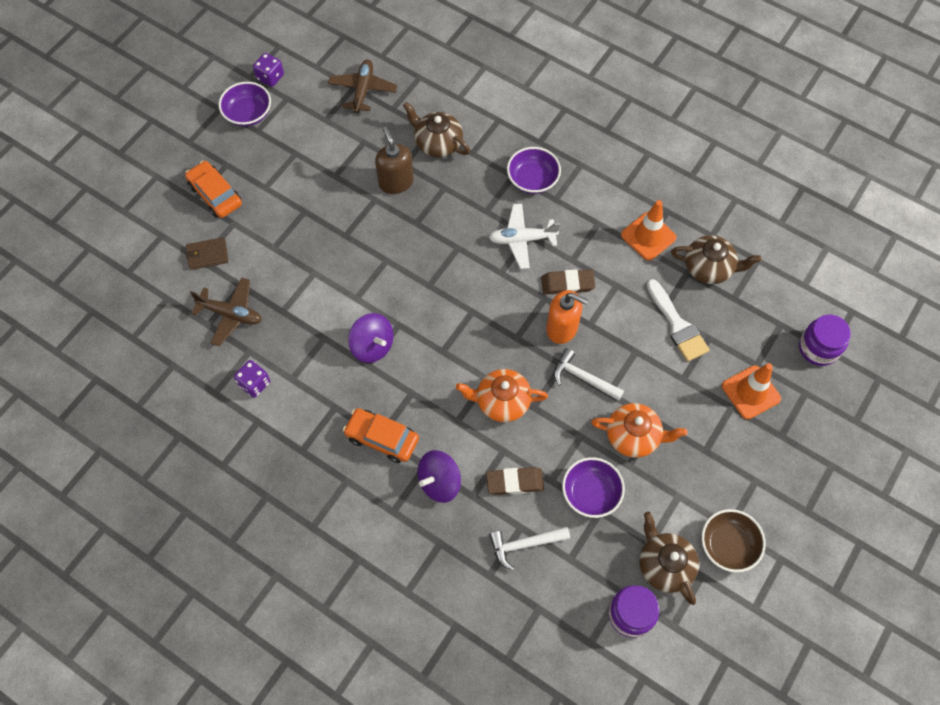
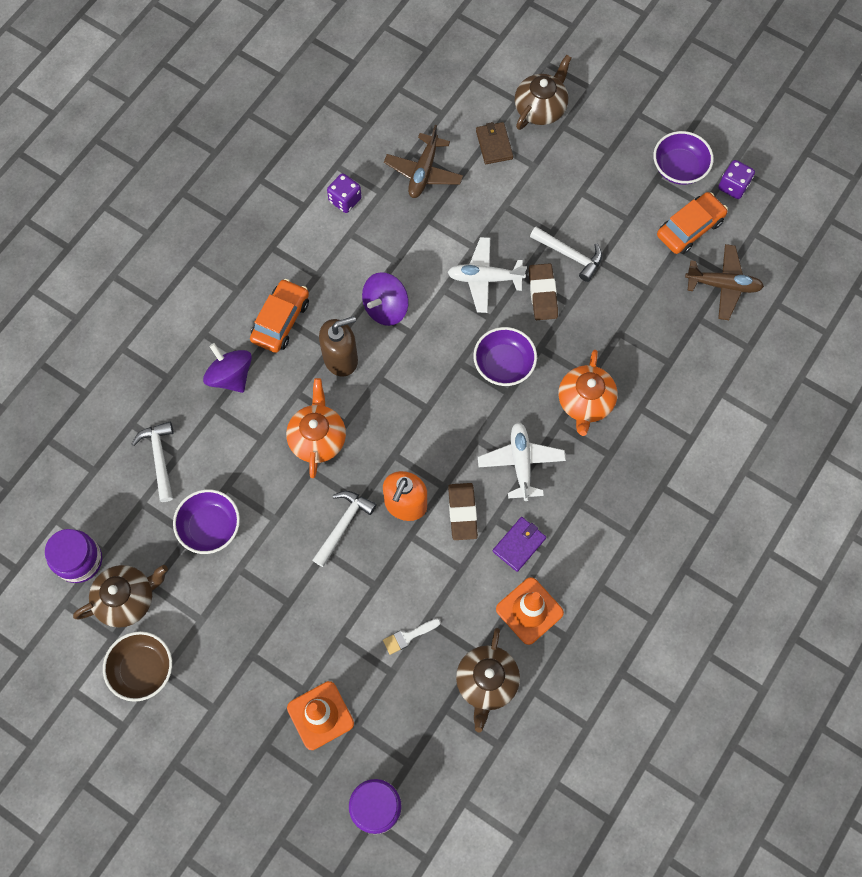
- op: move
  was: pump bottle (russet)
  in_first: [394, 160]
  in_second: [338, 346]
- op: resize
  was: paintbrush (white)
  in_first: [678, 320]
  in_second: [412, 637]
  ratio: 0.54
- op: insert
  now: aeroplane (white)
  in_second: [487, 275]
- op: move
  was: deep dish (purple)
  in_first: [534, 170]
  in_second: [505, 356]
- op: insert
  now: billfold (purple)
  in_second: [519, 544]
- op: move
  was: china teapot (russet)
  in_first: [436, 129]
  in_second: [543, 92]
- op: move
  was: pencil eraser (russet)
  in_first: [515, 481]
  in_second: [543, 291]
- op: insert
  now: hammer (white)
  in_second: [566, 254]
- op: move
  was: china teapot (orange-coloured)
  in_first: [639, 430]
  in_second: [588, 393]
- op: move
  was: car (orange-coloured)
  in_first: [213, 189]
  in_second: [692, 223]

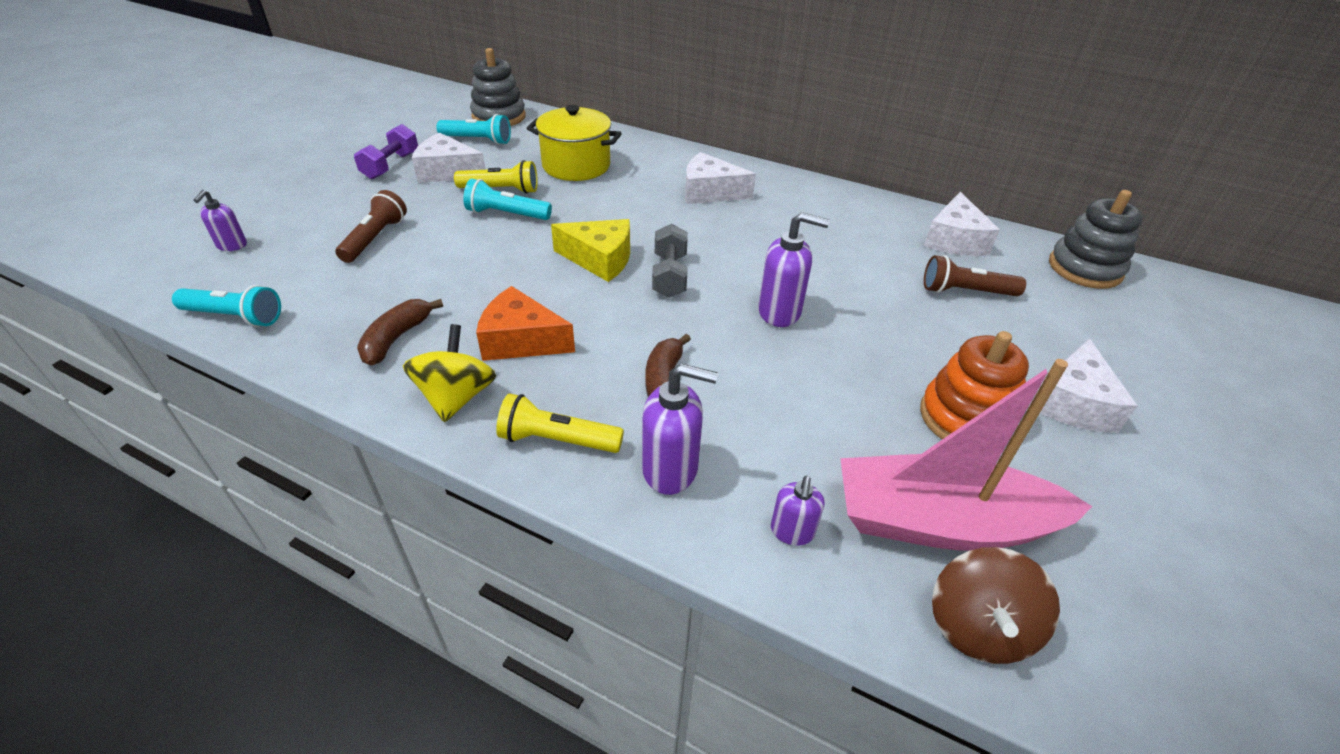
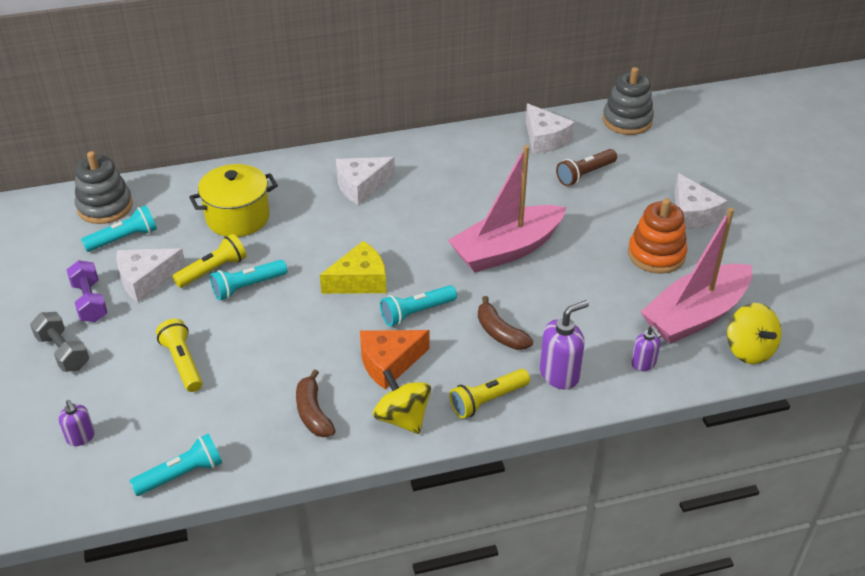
- op: move
  was: dumbbell (gray)
  in_first: [670, 261]
  in_second: [59, 342]
- op: recolor
  was: torch (russet)
  now: torch (golden)
  in_first: [371, 226]
  in_second: [179, 355]
- op: insert
  now: torch (aqua)
  in_second: [418, 305]
- op: replace
  was: pump bottle (purple)
  now: toy boat (rosy)
  in_first: [794, 269]
  in_second: [507, 209]
- op: recolor
  was: whirligig (russet)
  now: whirligig (golden)
  in_first: [996, 605]
  in_second: [754, 333]

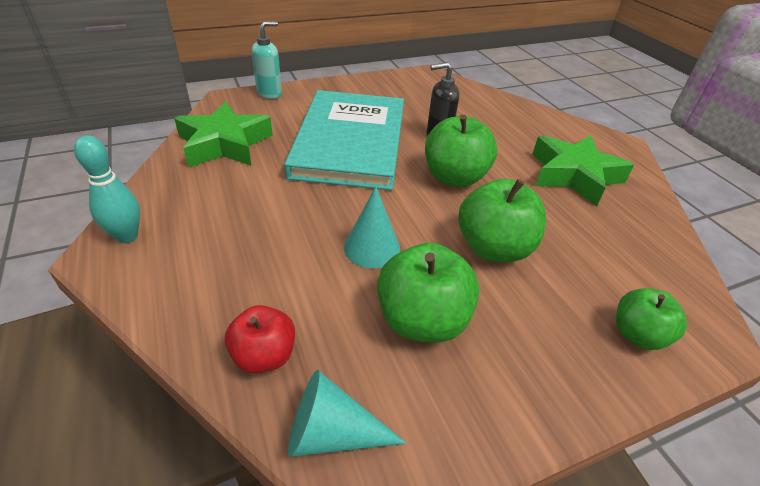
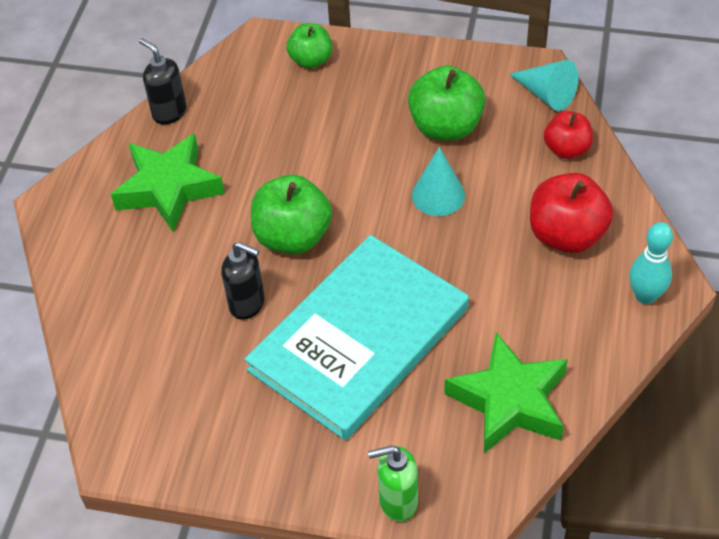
- op: insert
  now: pump bottle (ebony)
  in_second: [163, 81]
- op: recolor
  was: pump bottle (aqua)
  now: pump bottle (leaf-green)
  in_first: [266, 60]
  in_second: [393, 483]
- op: insert
  now: apple fruit (scarlet)
  in_second: [571, 213]
- op: delete
  was: apple fruit (leaf-green)
  in_first: [502, 220]

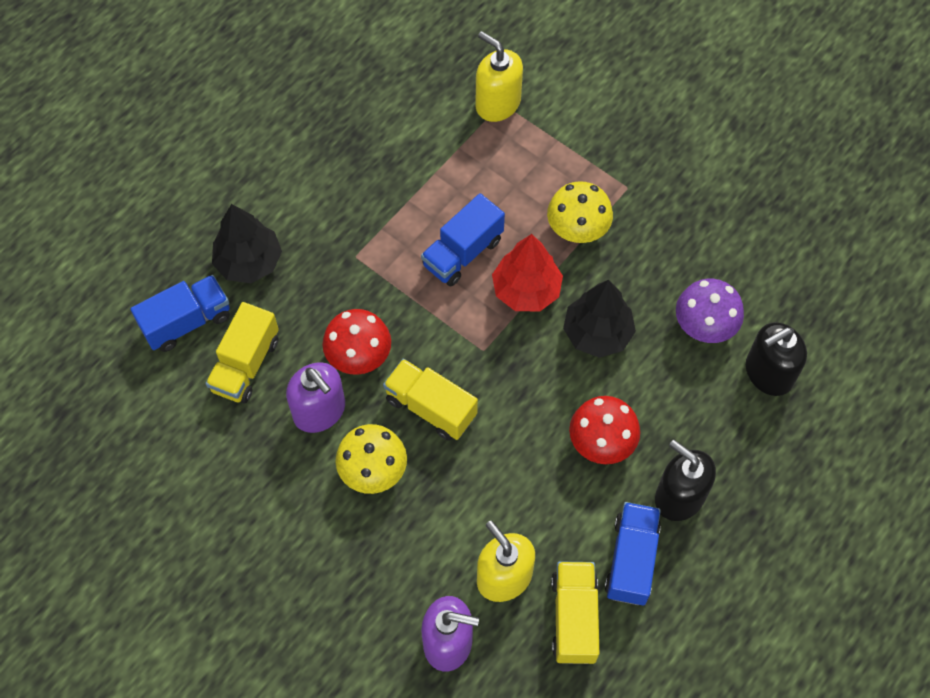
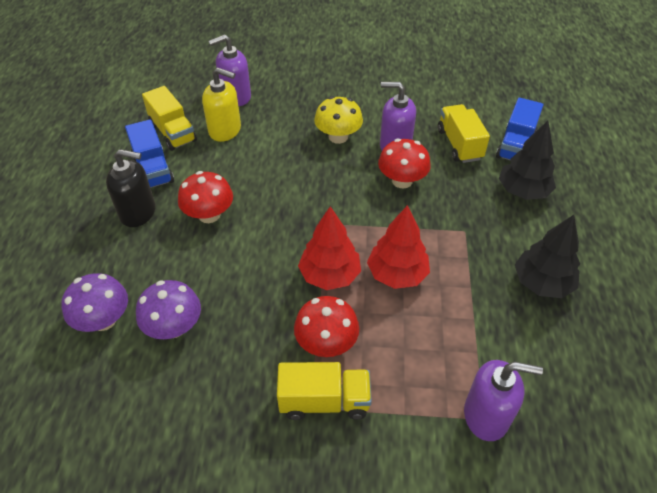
- op: replace
  was: pump bottle (ebony)
  now: mushroom (purple)
  in_first: [776, 359]
  in_second: [95, 302]
- op: move
  was: lorry (golden)
  in_first: [430, 400]
  in_second: [324, 391]
- op: recolor
  was: mushroom (golden)
  now: mushroom (scarlet)
  in_first: [580, 212]
  in_second: [326, 326]
- op: replace
  was: lorry (cobalt)
  now: fir tree (scarlet)
  in_first: [463, 239]
  in_second: [398, 247]
- op: recolor
  was: pump bottle (golden)
  now: pump bottle (purple)
  in_first: [499, 76]
  in_second: [503, 400]
- op: move
  was: fir tree (ebony)
  in_first: [599, 319]
  in_second: [547, 256]

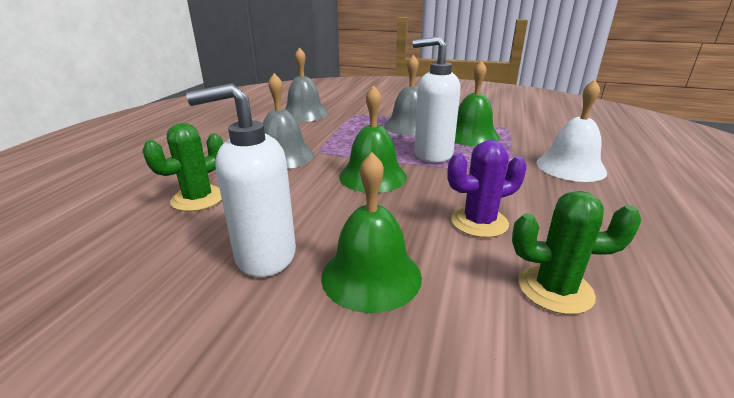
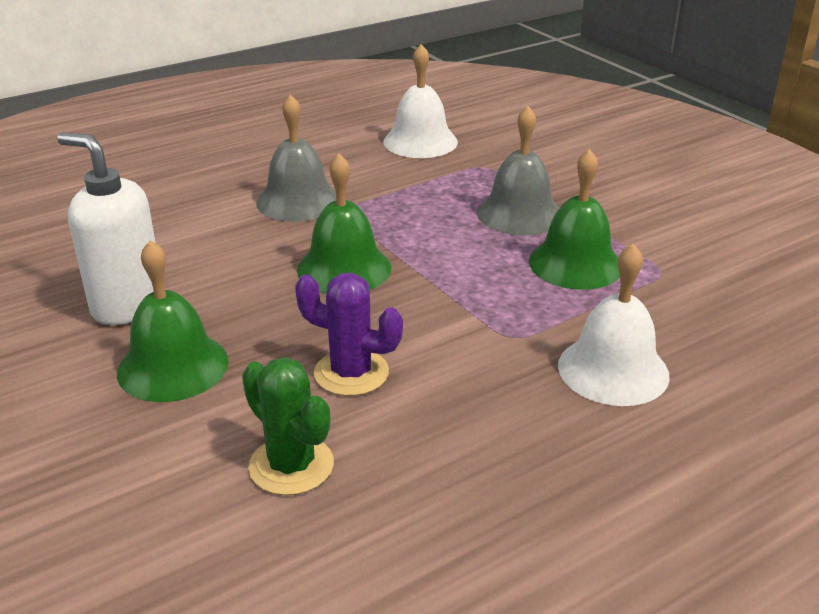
- op: recolor
  was: bell (gray)
  now: bell (white)
  in_first: [307, 84]
  in_second: [420, 101]
- op: delete
  was: prickly plant (leaf-green)
  in_first: [182, 167]
- op: delete
  was: pump bottle (white)
  in_first: [437, 99]

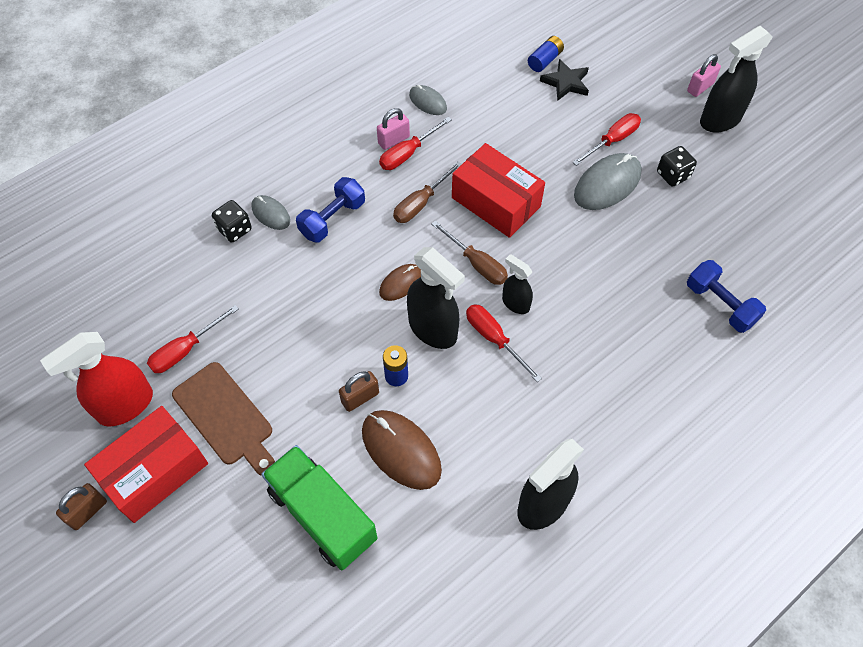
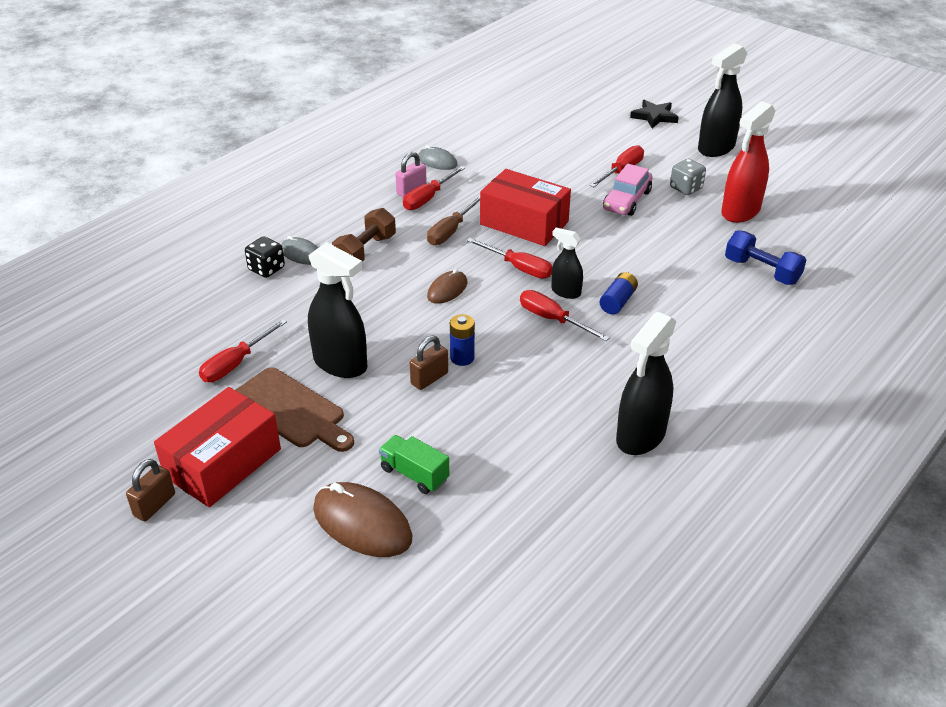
- op: move
  was: spray cleaner (ebony)
  in_first: [436, 298]
  in_second: [337, 310]
- op: move
  was: mouse (russet)
  in_first: [402, 450]
  in_second: [362, 519]
- op: recolor
  was: dumbbell (cobalt)
  now: dumbbell (russet)
  in_first: [330, 210]
  in_second: [364, 235]
- op: resize
  was: lorry (leaf-green)
  in_first: [319, 507]
  in_second: [414, 464]
  ratio: 0.54
- op: recolor
  was: hand screwdriver (russet)
  now: hand screwdriver (scarlet)
  in_first: [470, 253]
  in_second: [510, 258]
- op: move
  was: battery (cobalt)
  in_first: [546, 54]
  in_second: [618, 293]
- op: replace
  was: mouse (gray)
  now: car (rosy)
  in_first: [608, 181]
  in_second: [628, 190]
- op: move
  was: five-pointed star (ebony)
  in_first: [564, 80]
  in_second: [654, 114]
- op: recolor
  was: dice (ebony)
  now: dice (gray)
  in_first: [677, 166]
  in_second: [688, 177]
- op: move
  was: spray cleaner (scarlet)
  in_first: [96, 379]
  in_second: [748, 162]
- op: delete
  was: small lock (rosy)
  in_first: [704, 75]

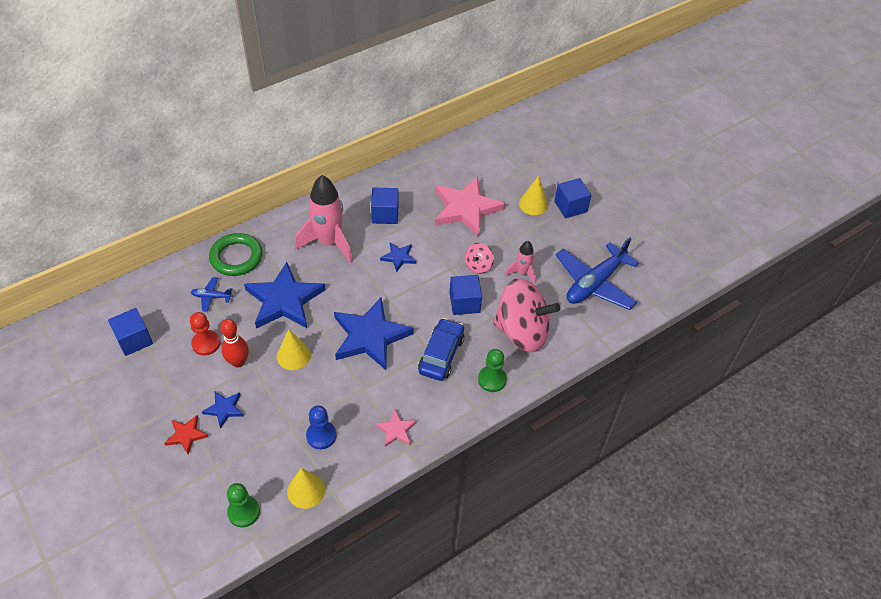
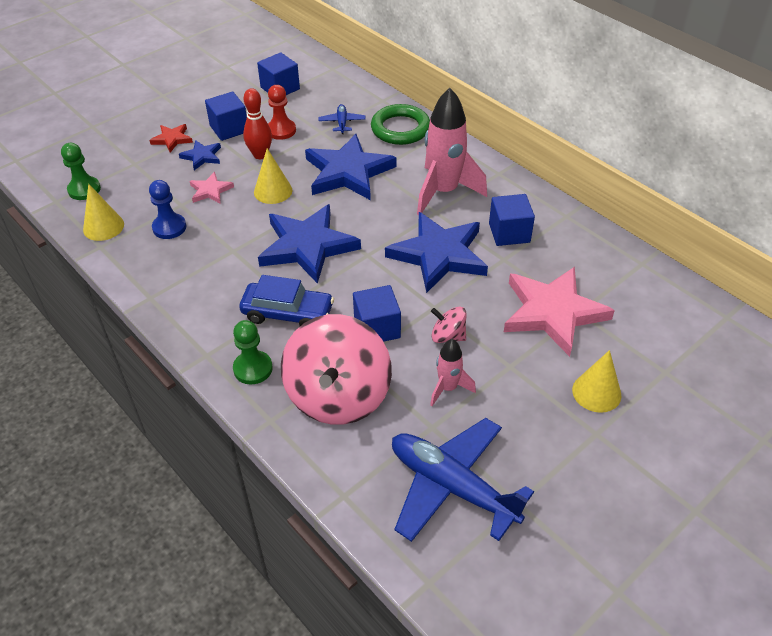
- op: move
  was: five-pointed star (rosy)
  in_first: [396, 428]
  in_second: [212, 188]
- op: move
  was: solid cube (cobalt)
  in_first: [573, 198]
  in_second: [226, 116]
- op: resize
  was: five-pointed star (cobalt)
  in_first: [398, 257]
  in_second: [436, 252]
  ratio: 2.13

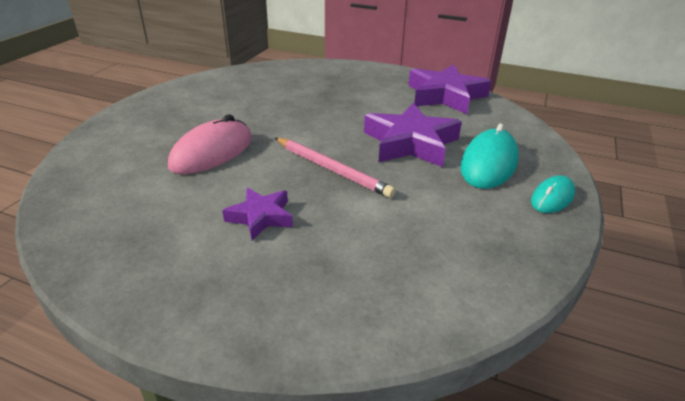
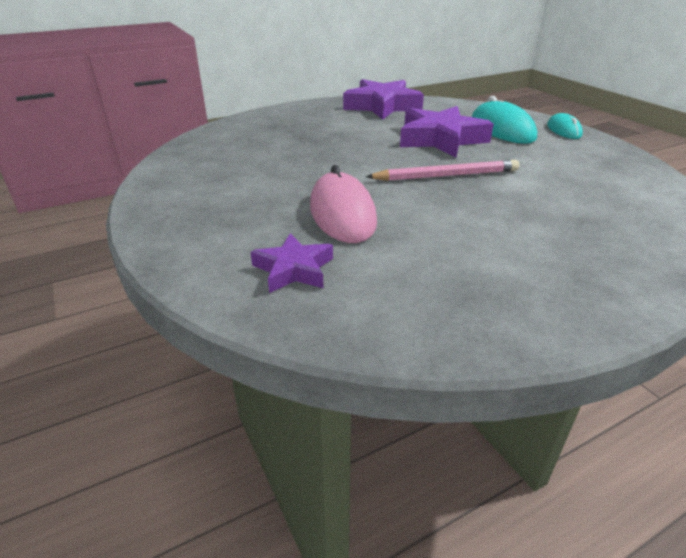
- op: move
  was: five-pointed star (purple)
  in_first: [257, 214]
  in_second: [292, 263]

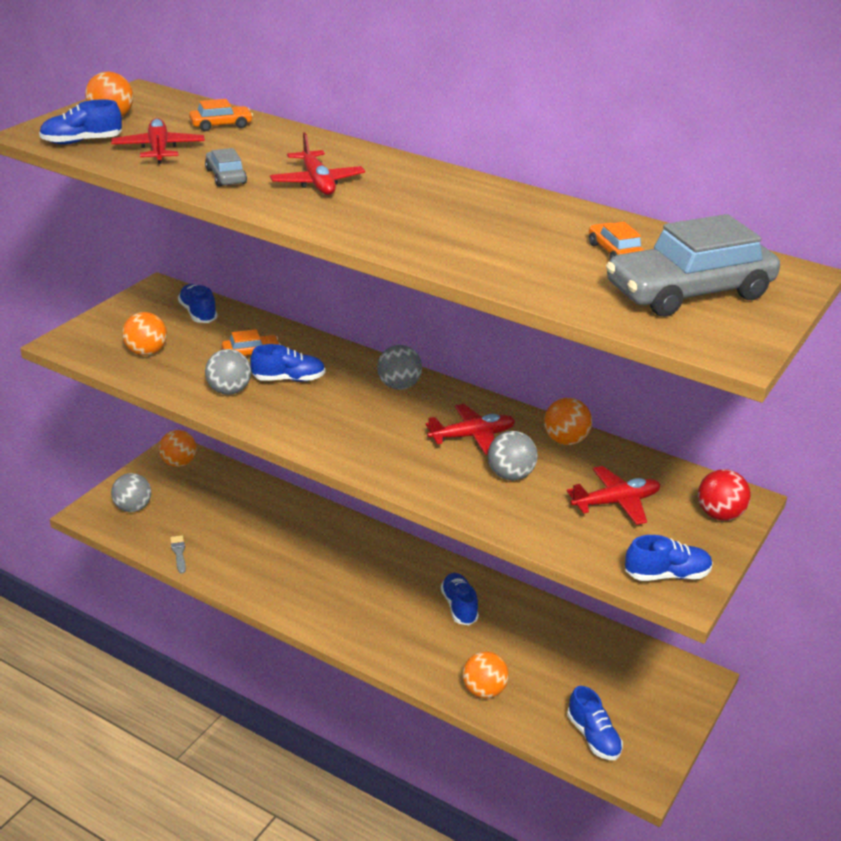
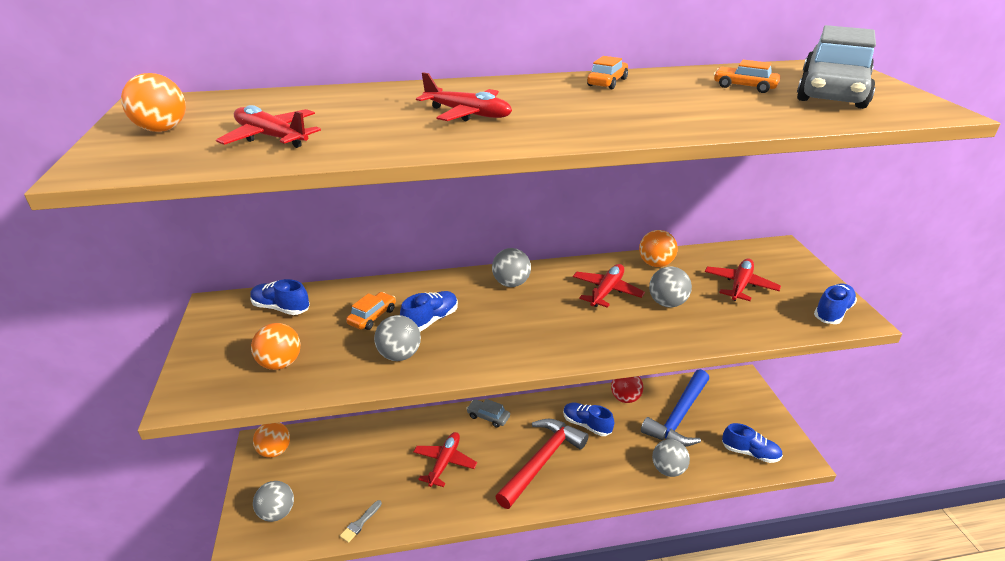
- op: rotate
  was: paintbrush (gray)
  in_first: [178, 554]
  in_second: [361, 521]
  clockwise: -90
- op: insert
  now: aeroplane (scarlet)
  in_second: [445, 459]
- op: move
  was: car (gray)
  in_first: [226, 167]
  in_second: [488, 413]
- op: insert
  now: hammer (scarlet)
  in_second: [542, 464]
- op: move
  was: car (orange-coloured)
  in_first: [221, 115]
  in_second: [607, 72]
- op: move
  was: ball (scarlet)
  in_first: [724, 495]
  in_second: [627, 389]
- op: insert
  now: hammer (cobalt)
  in_second: [675, 408]
- op: recolor
  was: ball (orange-coloured)
  now: ball (gray)
  in_first: [486, 674]
  in_second: [671, 458]
- op: delete
  was: shoe (cobalt)
  in_first: [80, 121]

